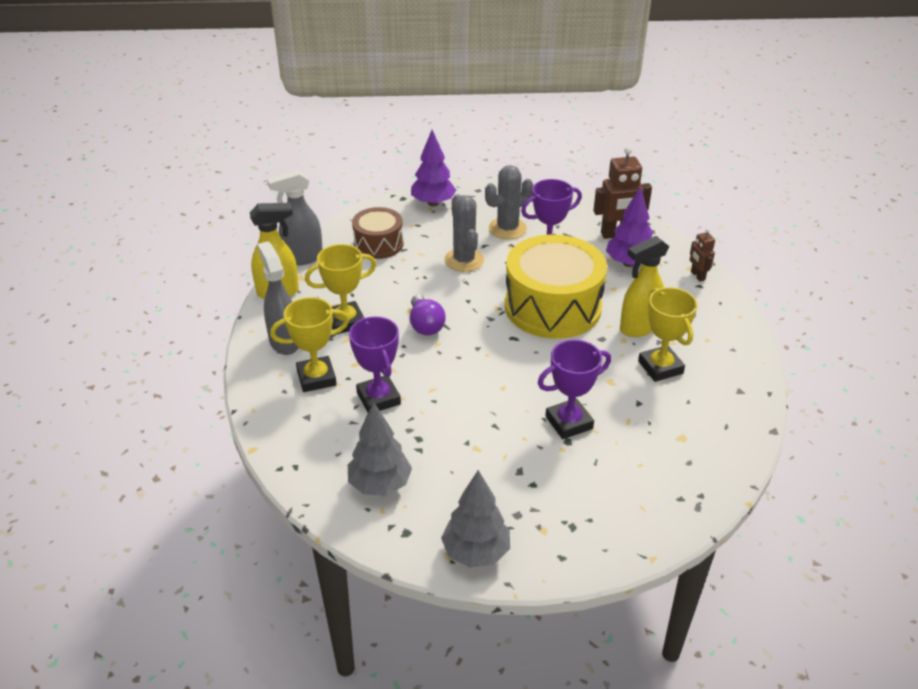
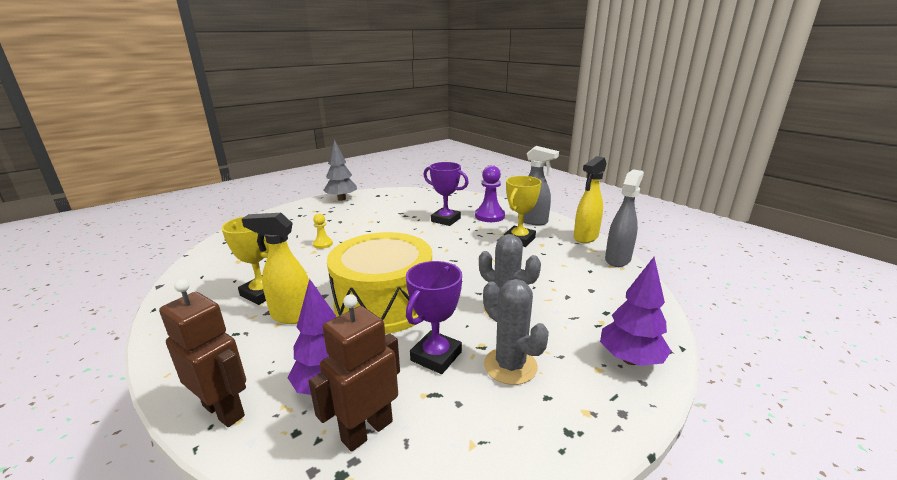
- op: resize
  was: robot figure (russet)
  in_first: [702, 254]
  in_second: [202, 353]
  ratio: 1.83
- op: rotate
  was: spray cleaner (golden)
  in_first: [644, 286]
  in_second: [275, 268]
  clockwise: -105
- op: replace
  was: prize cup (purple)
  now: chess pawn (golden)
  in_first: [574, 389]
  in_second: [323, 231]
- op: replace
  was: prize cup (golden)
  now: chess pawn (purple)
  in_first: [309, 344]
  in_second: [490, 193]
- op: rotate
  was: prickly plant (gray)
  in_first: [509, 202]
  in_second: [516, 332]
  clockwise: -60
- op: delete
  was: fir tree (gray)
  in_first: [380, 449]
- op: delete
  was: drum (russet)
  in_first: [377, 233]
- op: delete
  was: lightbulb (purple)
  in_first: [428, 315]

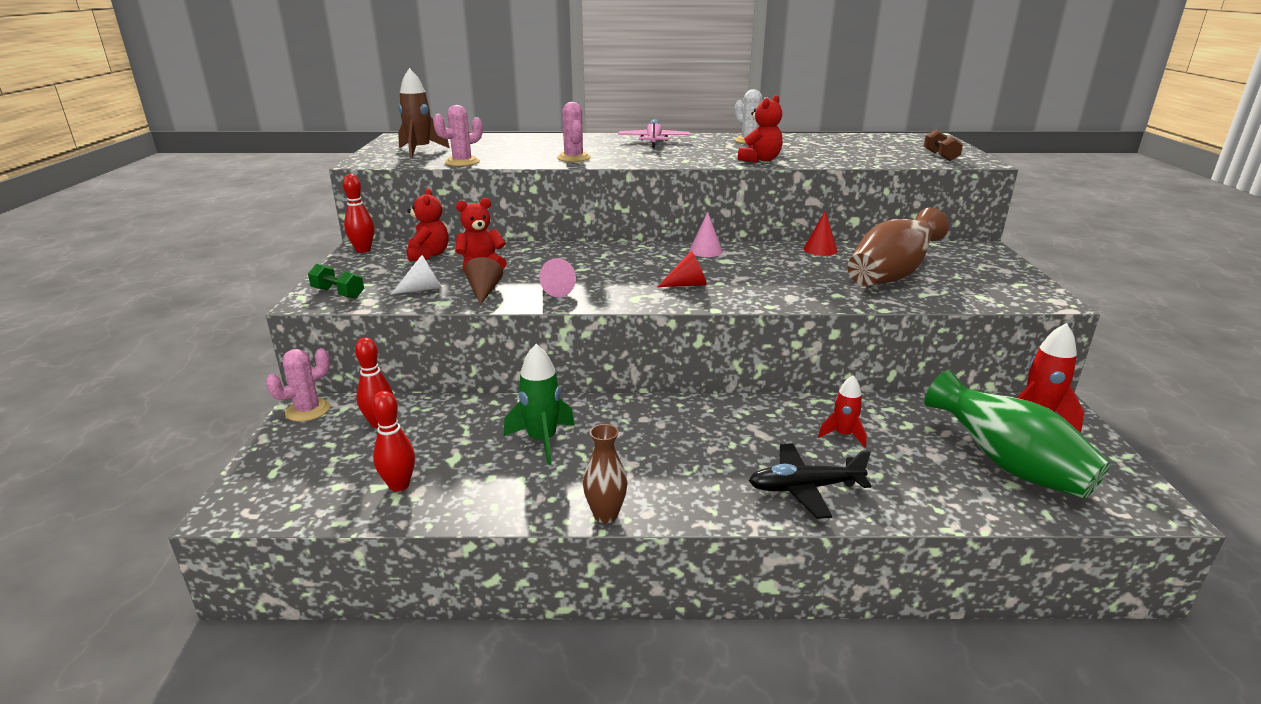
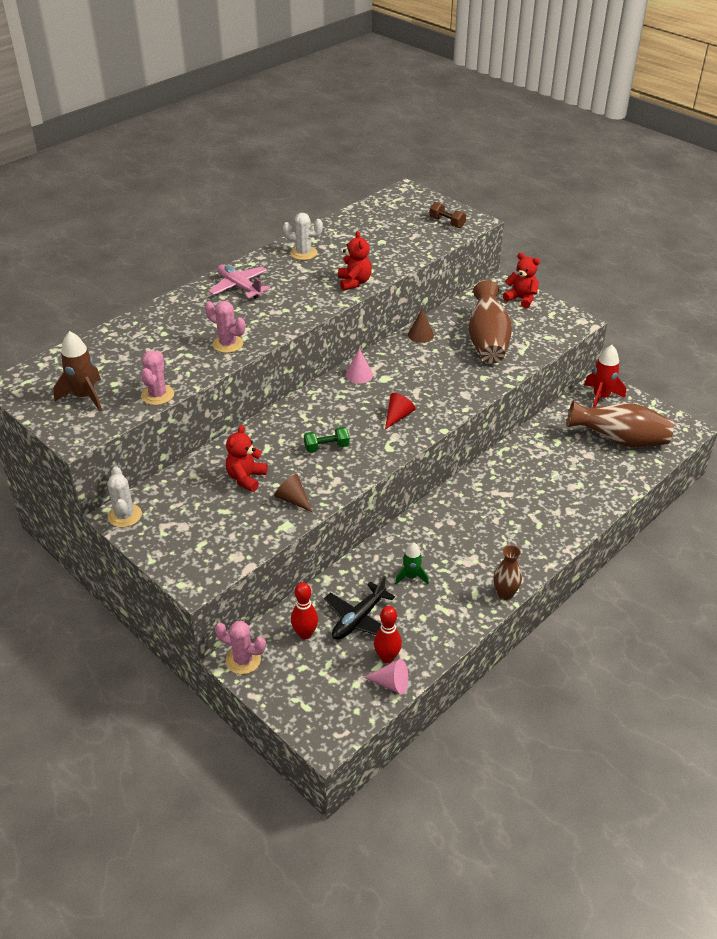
- op: replace
  was: skittle (scarlet)
  now: prickly plant (white)
  in_first: [358, 213]
  in_second: [124, 497]
- op: rotate
  was: prickly plant (rosy)
  in_first: [298, 385]
  in_second: [240, 647]
  clockwise: -75
- op: move
  was: dumbbell (leaf-green)
  in_first: [336, 281]
  in_second: [327, 440]
- op: move
  was: aeroplane (ebony)
  in_first: [810, 481]
  in_second: [359, 608]
- op: move
  was: solid cone (rosy)
  in_first: [558, 277]
  in_second: [386, 676]
- op: resize
  was: rocket (leaf-green)
  in_first: [539, 404]
  in_second: [412, 563]
  ratio: 0.64
- op: recolor
  was: solid cone (scarlet)
  now: solid cone (russet)
  in_first: [820, 233]
  in_second: [421, 326]
- op: move
  was: stuffed bear (scarlet)
  in_first: [427, 225]
  in_second: [521, 280]
- op: recolor
  was: tall vase (leaf-green)
  now: tall vase (russet)
  in_first: [1017, 434]
  in_second: [620, 424]
- op: delete
  was: solid cone (white)
  in_first: [416, 274]
- op: delete
  was: rocket (scarlet)
  in_first: [842, 411]

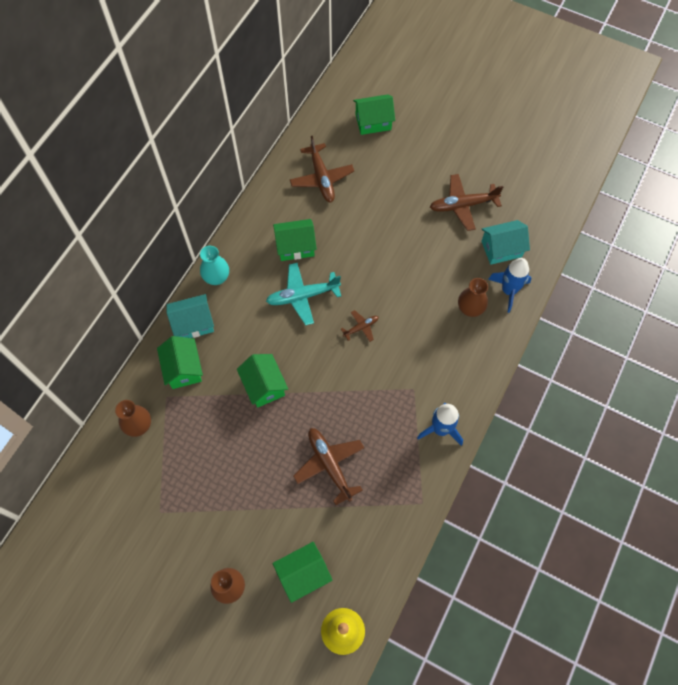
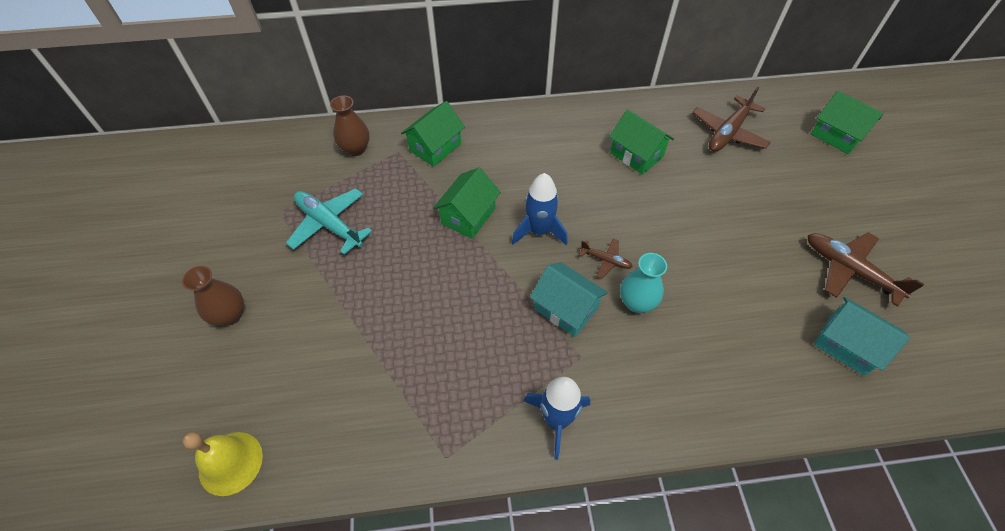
- op: move
  was: aeroplane (aqua)
  in_first: [303, 294]
  in_second: [329, 221]
- op: move
  was: rocket (cobalt)
  in_first: [509, 285]
  in_second: [540, 209]
- op: move
  was: cottage (aqua)
  in_first: [190, 316]
  in_second: [569, 299]
- op: move
  was: tall vase (aqua)
  in_first: [214, 265]
  in_second: [643, 283]
- op: delete
  was: cottage (leaf-green)
  in_first: [303, 572]
- op: delete
  was: aeroplane (russet)
  in_first: [328, 466]
- op: delete
  was: tall vase (russet)
  in_first: [473, 297]

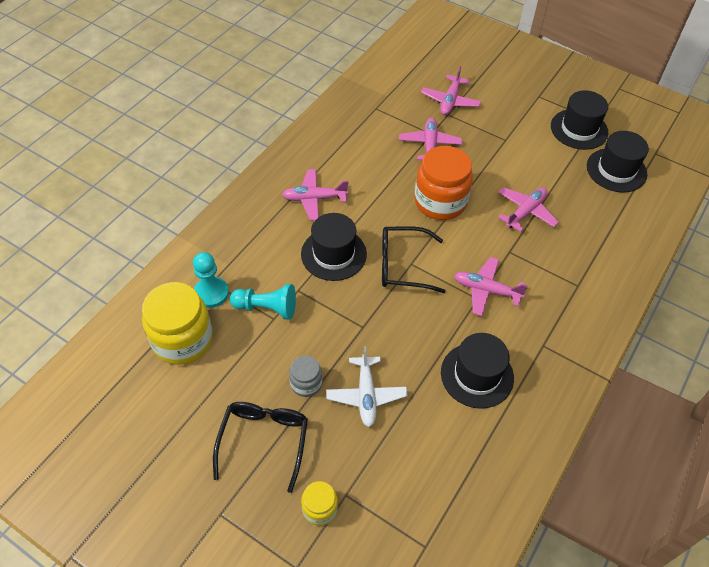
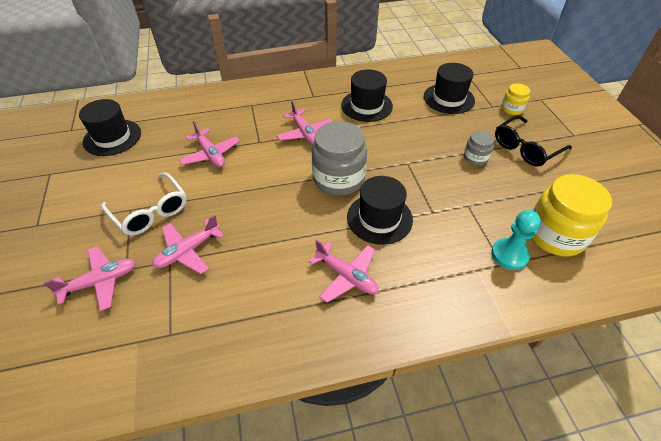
- op: insert
  now: glasses (white)
  in_second: [144, 203]
- op: rotate
  was: aeroplane (rosy)
  in_first: [528, 209]
  in_second: [209, 144]
  clockwise: -120
- op: replace
  was: glasses (ebony)
  now: jar (gray)
  in_first: [414, 259]
  in_second: [339, 158]
- op: move
  was: top hat (ebony)
  in_first: [579, 120]
  in_second: [449, 88]
- op: delete
  was: chess pawn (aqua)
  in_first: [263, 302]
- op: delete
  was: aeroplane (white)
  in_first: [366, 386]
- op: delete
  was: jar (orange-coloured)
  in_first: [443, 183]

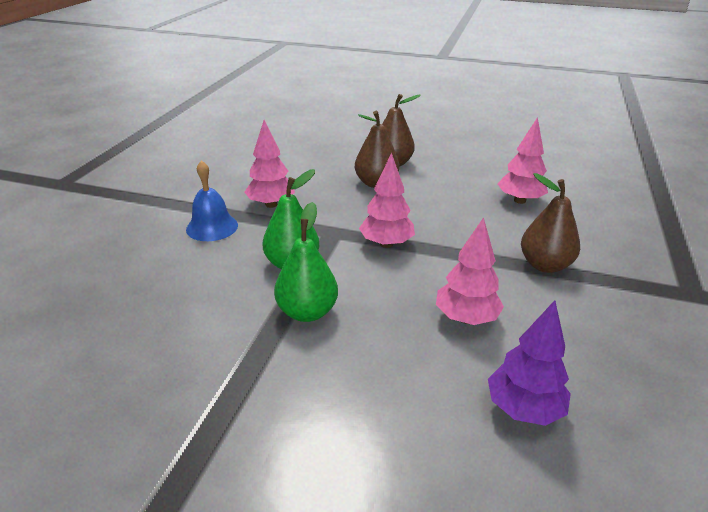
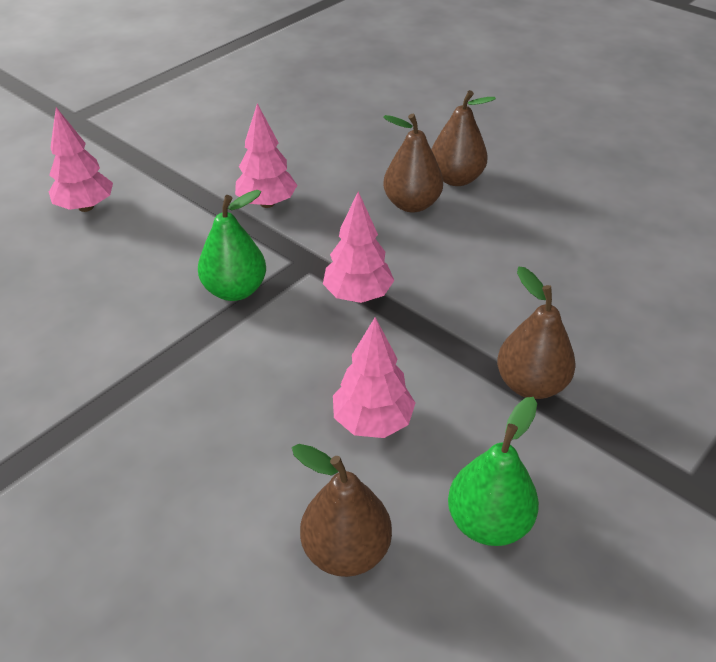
- op: move
  was: fir tree (rosy)
  in_first: [523, 160]
  in_second: [81, 159]
- op: replace
  was: fir tree (purple)
  now: toy pear (russet)
  in_first: [529, 363]
  in_second: [342, 510]
- op: move
  was: toy pear (leaf-green)
  in_first: [306, 262]
  in_second: [493, 471]
- op: delete
  was: bell (cobalt)
  in_first: [212, 200]

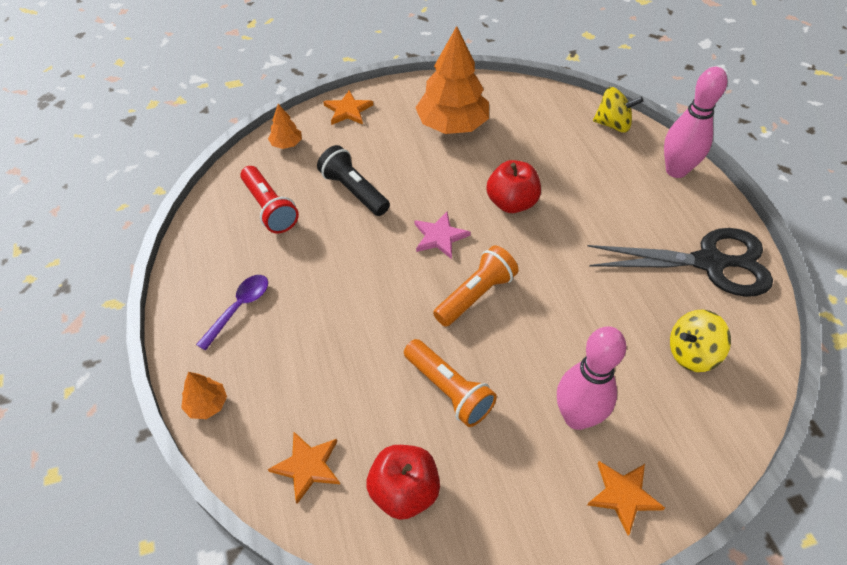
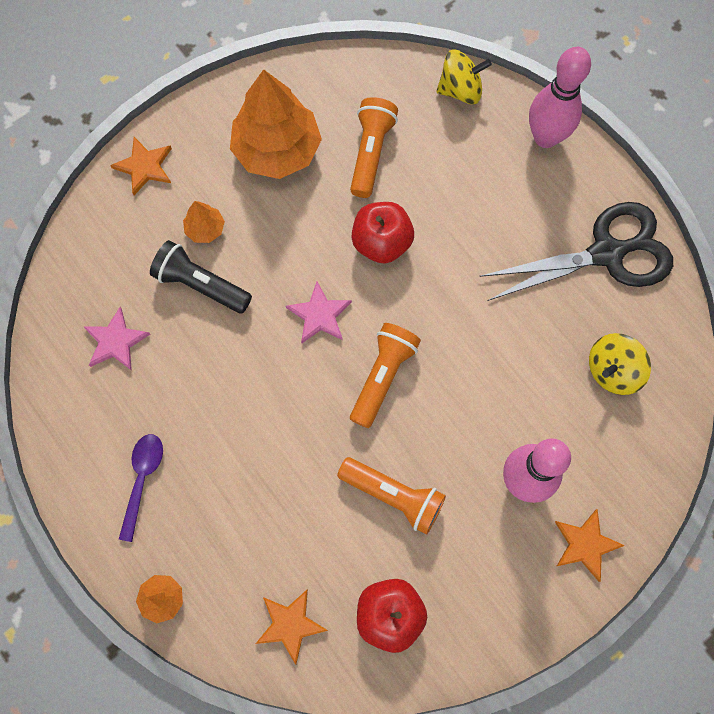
- op: replace
  was: torch (scarlet)
  now: five-pointed star (rosy)
  in_first: [269, 199]
  in_second: [116, 339]
- op: move
  was: fir tree (orange-coloured)
  in_first: [285, 126]
  in_second: [204, 222]
- op: insert
  now: torch (orange-coloured)
  in_second: [374, 147]

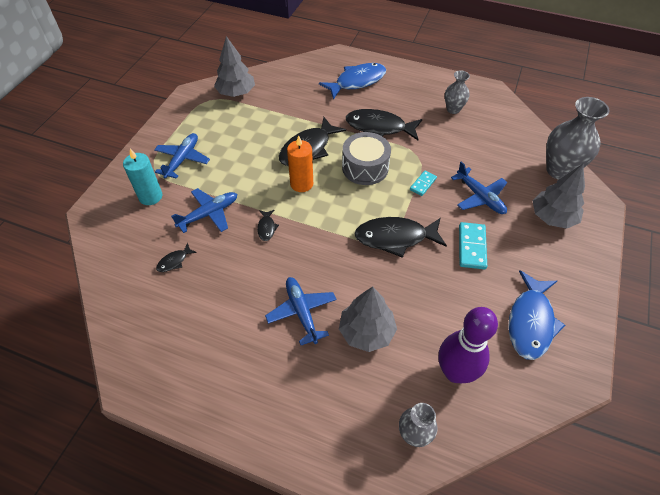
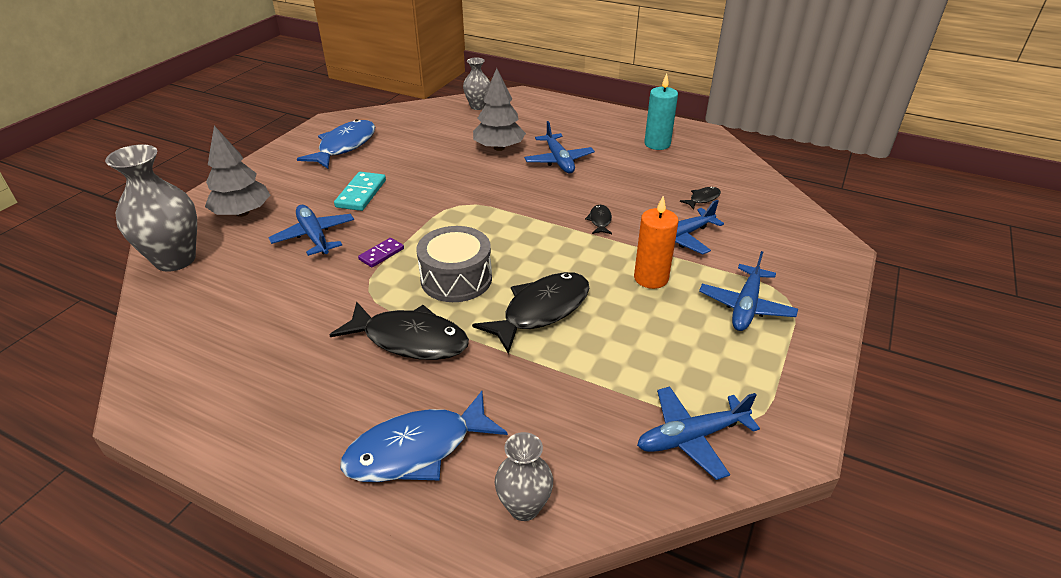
- op: recolor
  was: domino tile (aqua)
  now: domino tile (purple)
  in_first: [423, 183]
  in_second: [381, 252]
- op: move
  was: tall vase (gray)
  in_first: [457, 92]
  in_second: [524, 476]
- op: move
  was: pillar candle (orange-coloured)
  in_first: [300, 163]
  in_second: [656, 242]
- op: replace
  was: fir tree (gray)
  now: aeroplane (cobalt)
  in_first: [234, 66]
  in_second: [698, 433]
- op: move
  was: pillar candle (aqua)
  in_first: [143, 177]
  in_second: [661, 112]
- op: delete
  was: fish figure (ebony)
  in_first: [401, 237]
- op: delete
  was: skittle (purple)
  in_first: [468, 345]

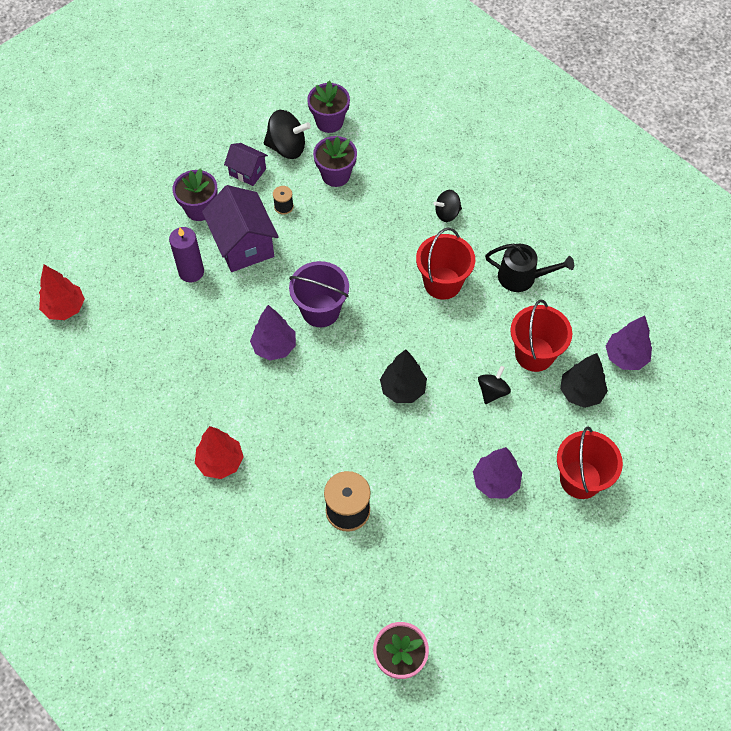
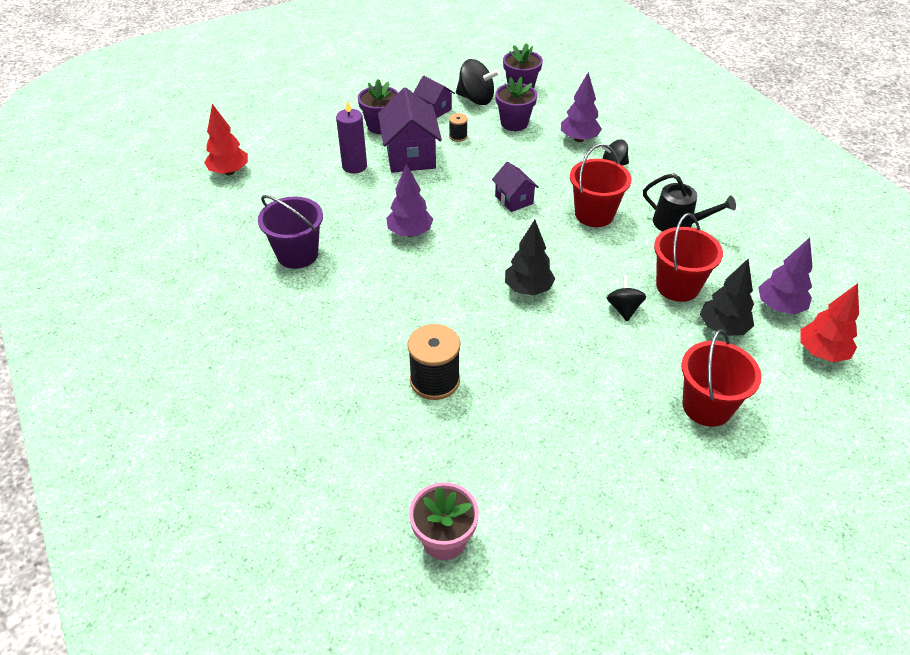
- op: move
  was: pail (purple)
  in_first: [319, 294]
  in_second: [290, 232]
- op: insert
  now: cottage (purple)
  in_second: [515, 187]
- op: move
  was: fir tree (purple)
  in_first: [497, 473]
  in_second: [581, 107]
- op: rotate
  was: whirligig (ebony)
  in_first: [494, 385]
  in_second: [626, 298]
  clockwise: -45
- op: move
  was: fir tree (scarlet)
  in_first: [219, 452]
  in_second: [830, 322]

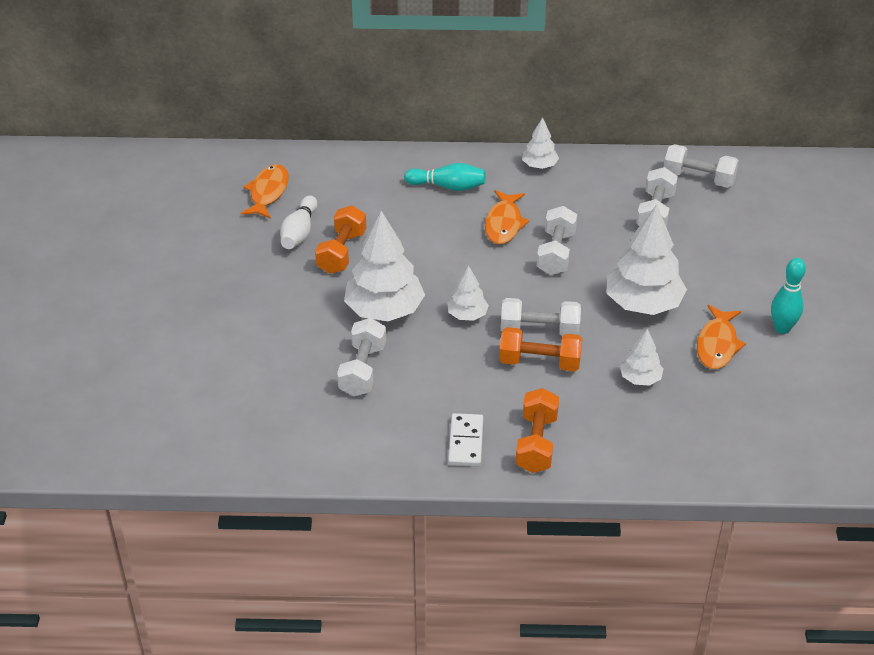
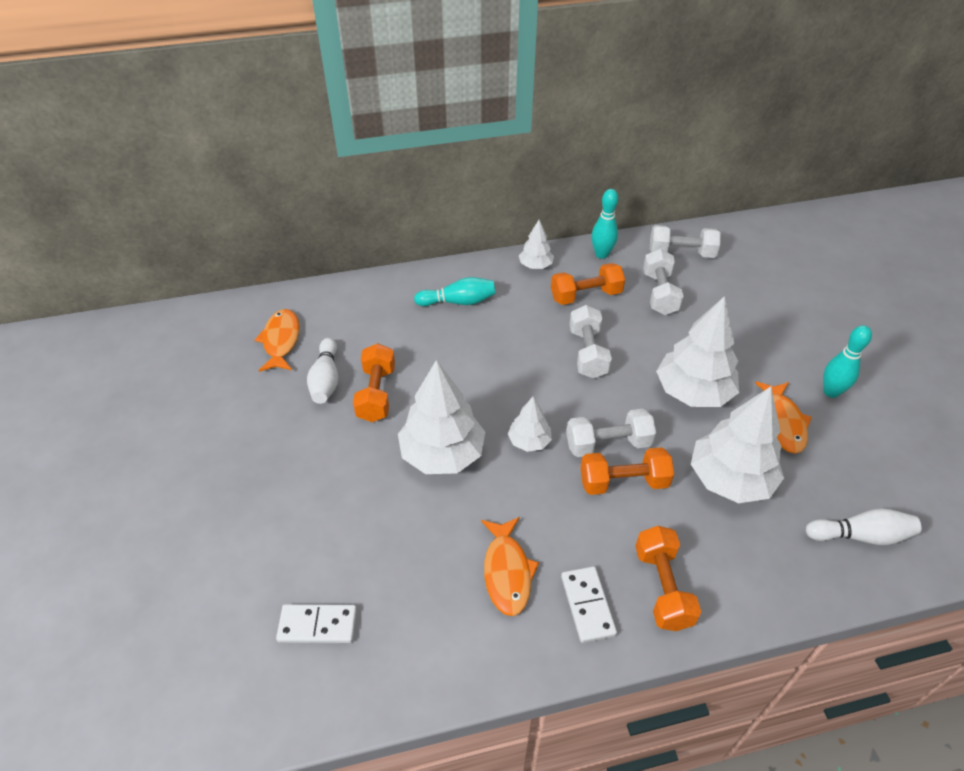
- op: insert
  now: domino tile (white)
  in_second: [316, 623]
- op: move
  was: fish figure (orange-coloured)
  in_first: [507, 217]
  in_second: [510, 566]
- op: insert
  now: dumbbell (orange-coloured)
  in_second: [588, 284]
- op: insert
  now: skittle (aqua)
  in_second: [604, 224]
- op: resize
  was: fir tree (white)
  in_first: [641, 357]
  in_second: [737, 445]
  ratio: 1.94
- op: insert
  now: skittle (white)
  in_second: [863, 526]
- op: delete
  was: dumbbell (white)
  in_first: [361, 357]

